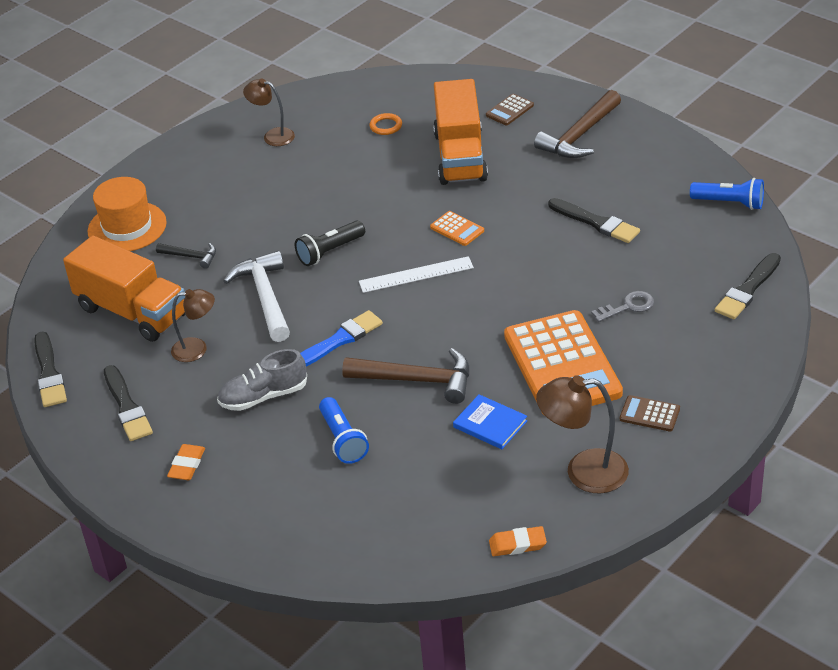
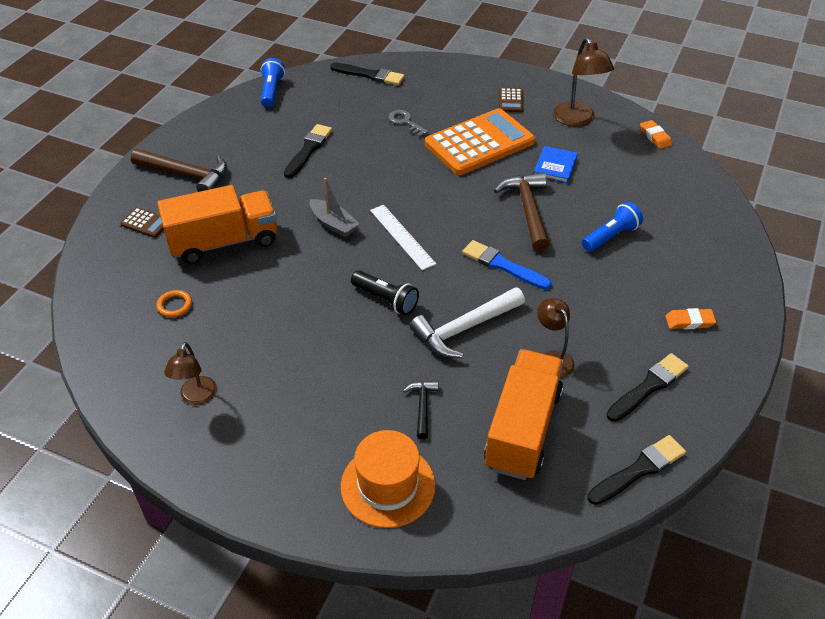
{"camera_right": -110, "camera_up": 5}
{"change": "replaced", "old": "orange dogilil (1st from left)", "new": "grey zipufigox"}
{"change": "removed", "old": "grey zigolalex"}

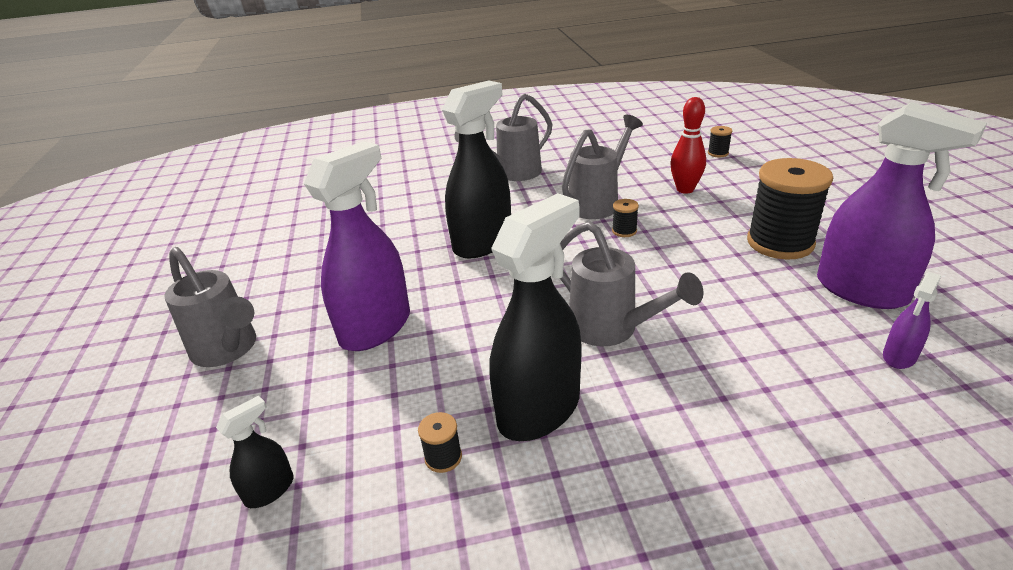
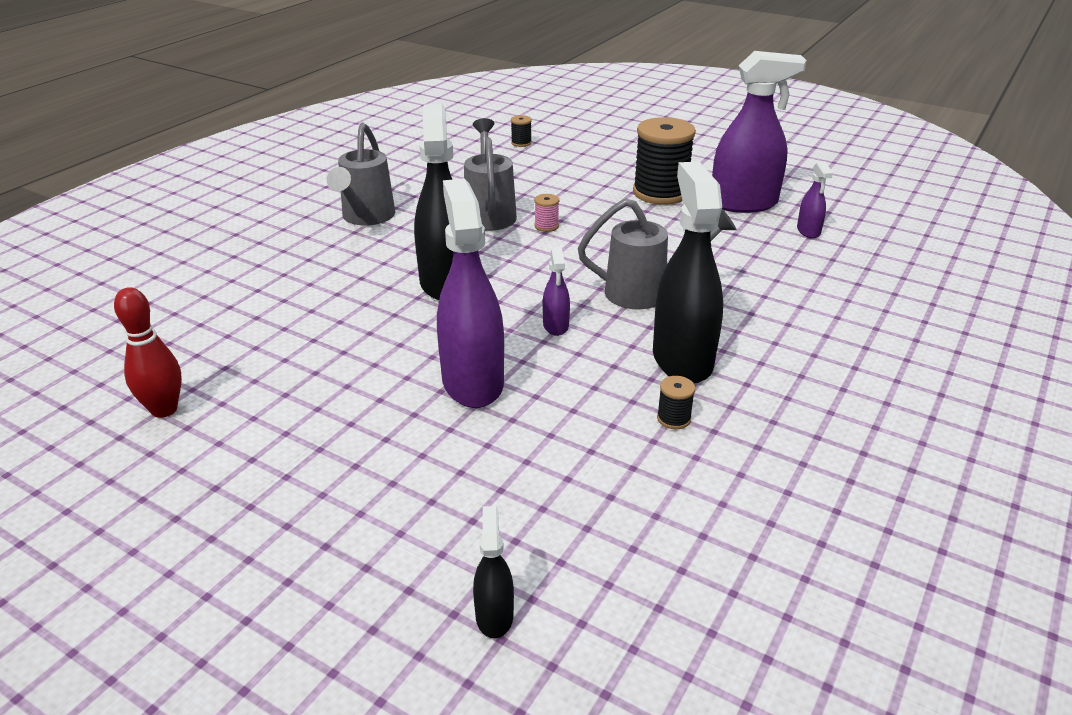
{"camera_right": -50, "camera_up": 0}
{"change": "moved", "old": "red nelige"}
{"change": "recoloured", "old": "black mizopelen (2nd from left)", "new": "pink mizopelen"}
{"change": "removed", "old": "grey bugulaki (1st from left)"}
{"change": "moved", "old": "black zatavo (1st from left in the first image)", "new": "black zatavo (2nd from left)"}
{"change": "added", "new": "purple zatavo (2nd from left)"}

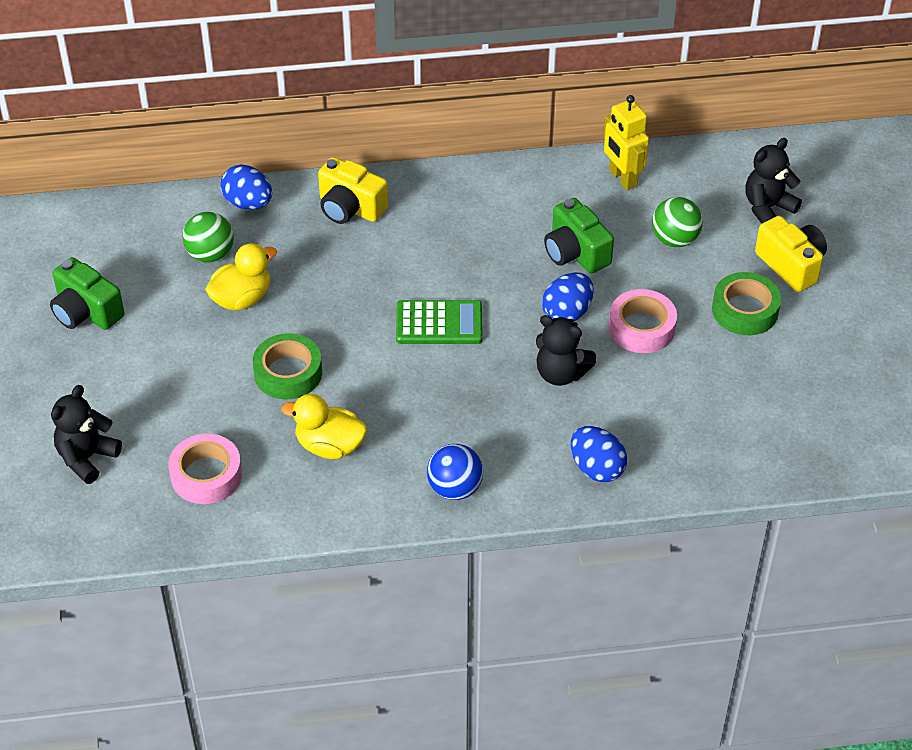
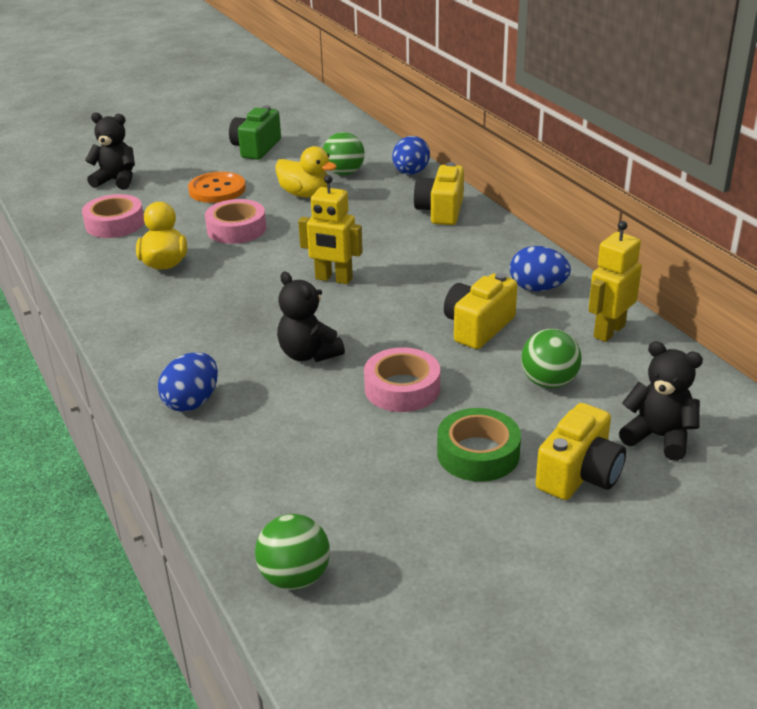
{"camera_right": 70, "camera_up": -15}
{"change": "recoloured", "old": "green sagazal (2nd from left)", "new": "yellow sagazal (2nd from left)"}
{"change": "moved", "old": "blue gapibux (2nd from left in the first image)", "new": "blue gapibux (3rd from left)"}
{"change": "replaced", "old": "green dogilil", "new": "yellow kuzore (1st from left)"}
{"change": "turned", "old": "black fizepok (2nd from left)", "degrees": -45}
{"change": "recoloured", "old": "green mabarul (1st from left)", "new": "pink mabarul (2nd from left)"}
{"change": "removed", "old": "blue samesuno"}
{"change": "added", "new": "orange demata"}
{"change": "added", "new": "green samesuno (1st from left)"}

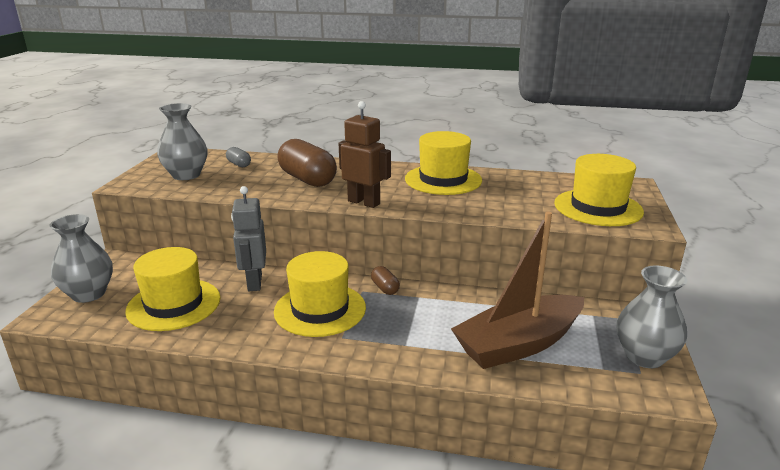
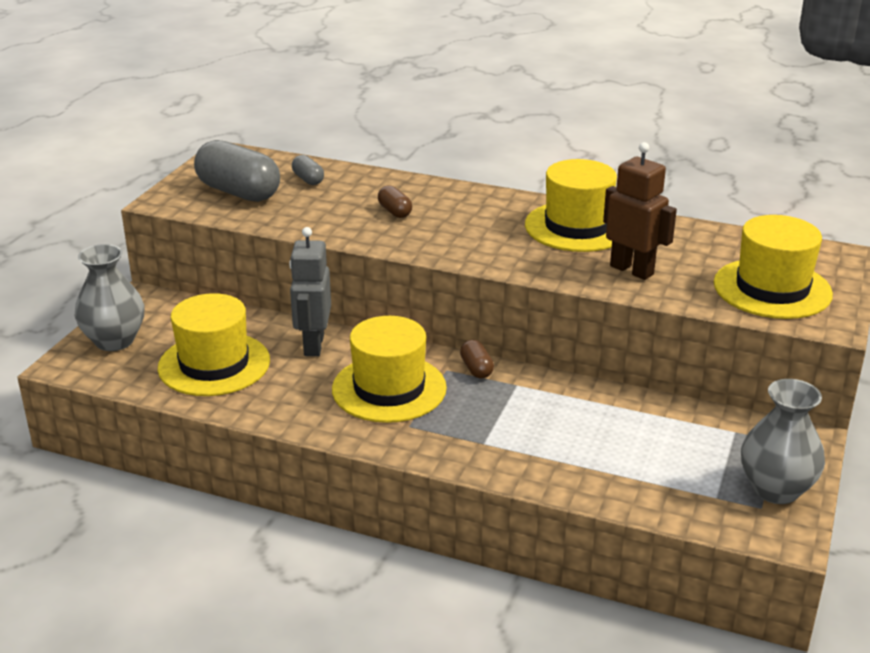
{"camera_right": 10, "camera_up": 5}
{"change": "moved", "old": "brown kuzore"}
{"change": "replaced", "old": "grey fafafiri (2nd from left)", "new": "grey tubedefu (1st from left)"}
{"change": "resized", "old": "brown tubedefu (1st from left)", "factor": 0.46}
{"change": "removed", "old": "brown zipufigox"}

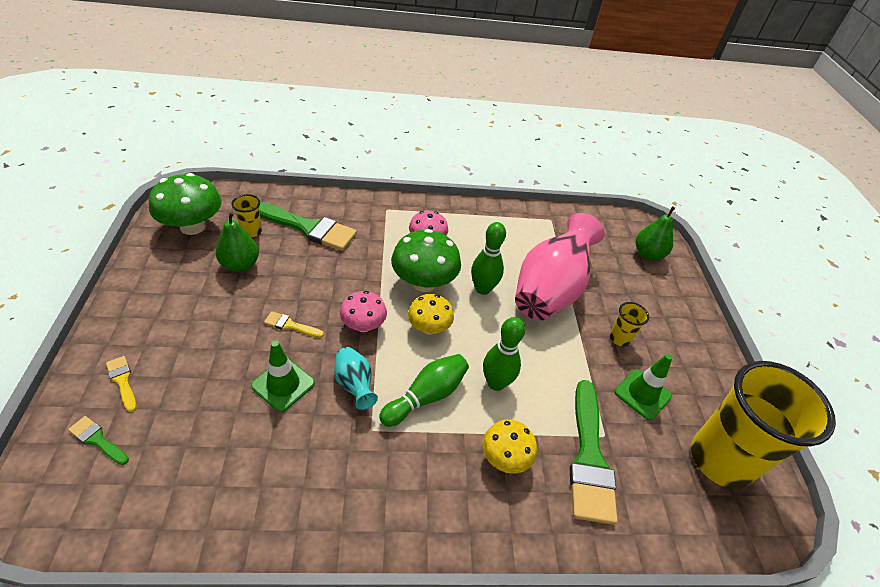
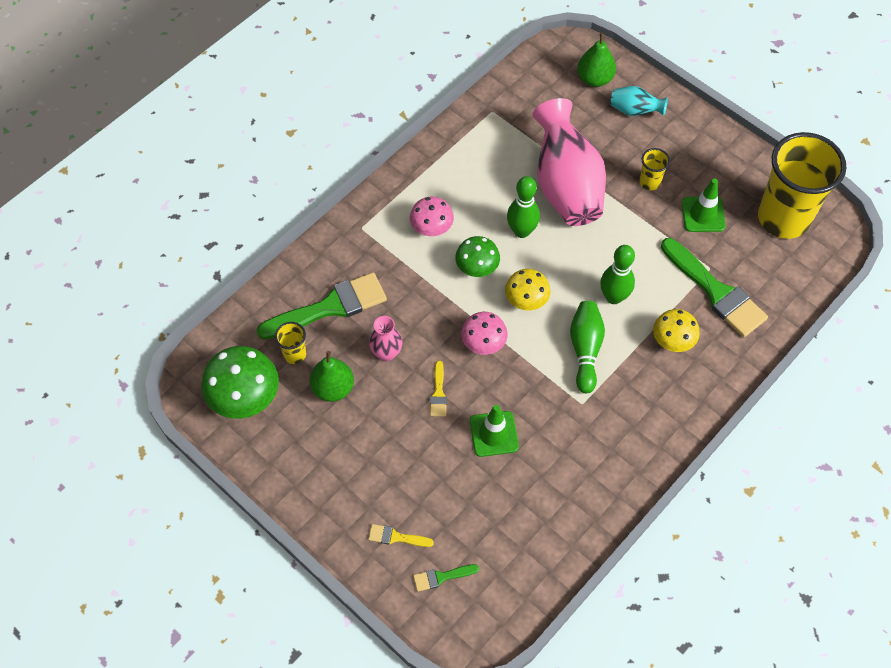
{"camera_right": -40, "camera_up": 15}
{"change": "resized", "old": "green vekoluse (2nd from left)", "factor": 0.62}
{"change": "turned", "old": "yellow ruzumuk (2nd from left)", "degrees": -60}
{"change": "moved", "old": "turquoise fafafiri"}
{"change": "added", "new": "pink fafafiri (1st from left)"}

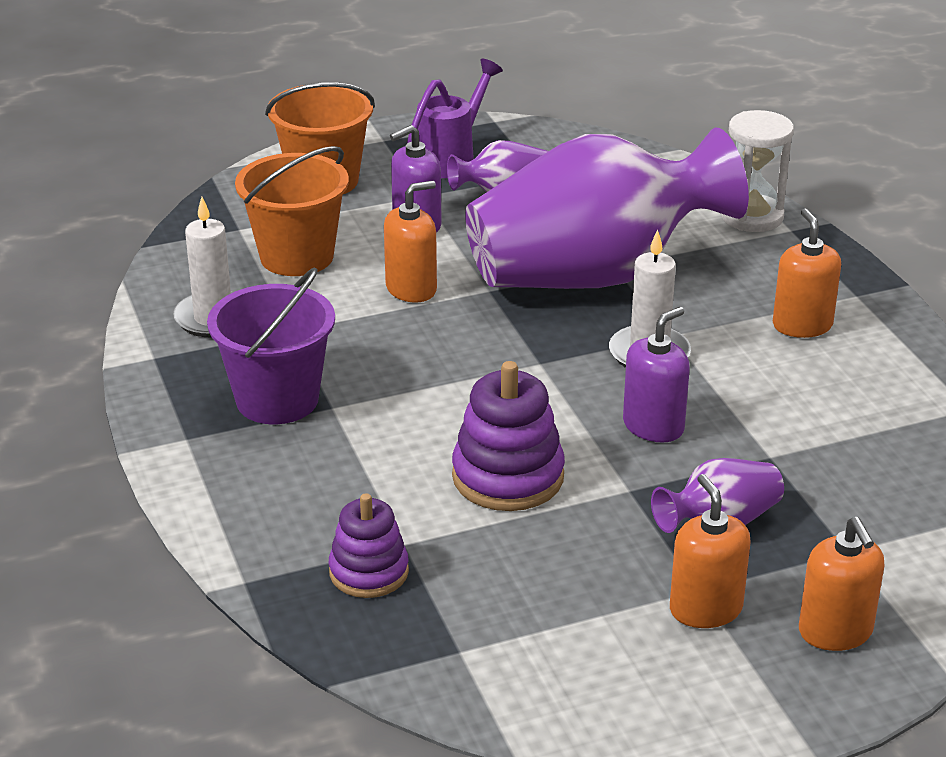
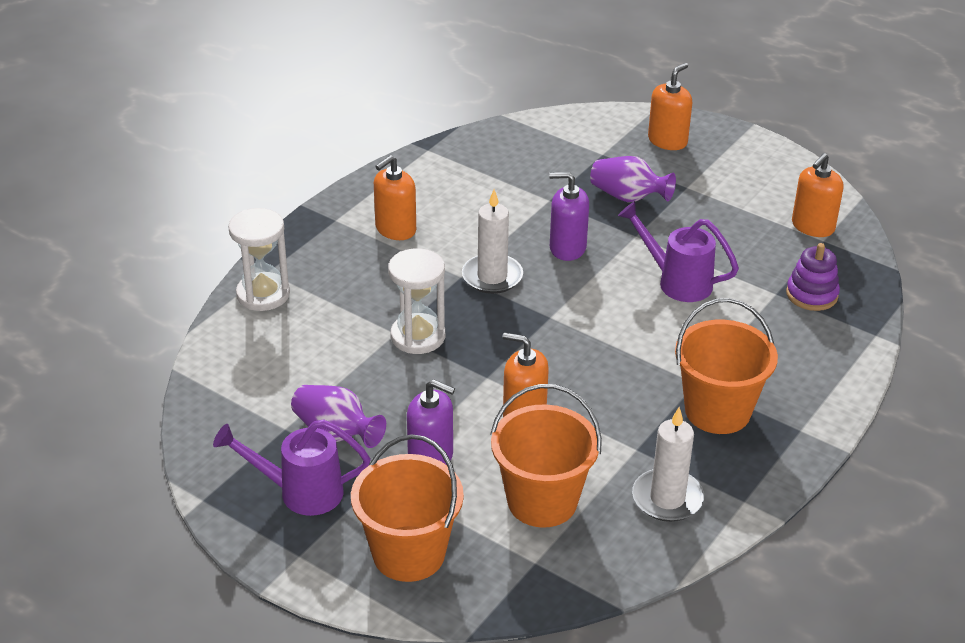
{"camera_right": -125, "camera_up": 5}
{"change": "replaced", "old": "purple fafafiri (2nd from left)", "new": "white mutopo (2nd from left)"}
{"change": "recoloured", "old": "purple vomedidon", "new": "orange vomedidon (3rd from left)"}
{"change": "replaced", "old": "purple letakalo (2nd from left)", "new": "purple bugulaki (2nd from left)"}
{"change": "moved", "old": "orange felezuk (2nd from left in the first image)", "new": "orange felezuk (4th from left)"}

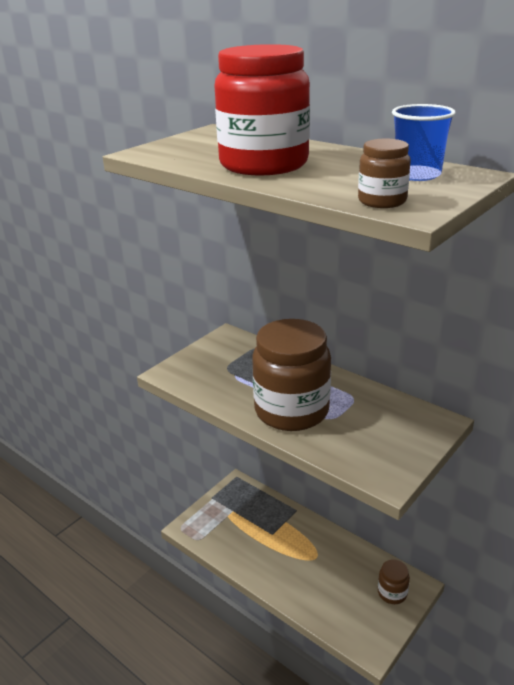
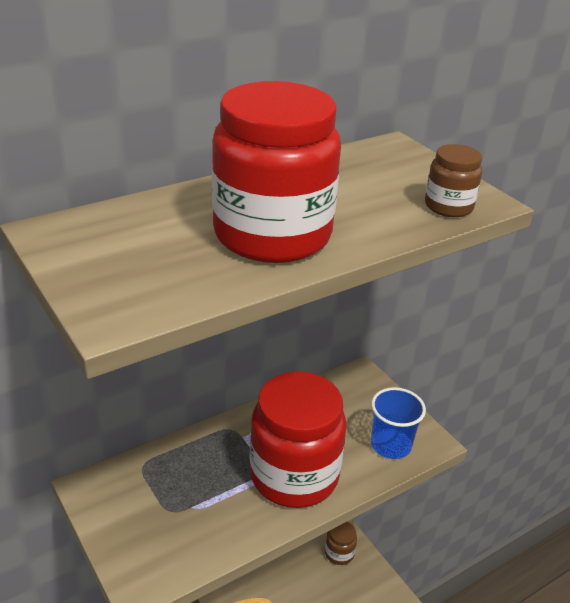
{"camera_right": -75, "camera_up": 5}
{"change": "moved", "old": "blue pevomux"}
{"change": "recoloured", "old": "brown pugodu (1st from left)", "new": "red pugodu (2nd from left)"}

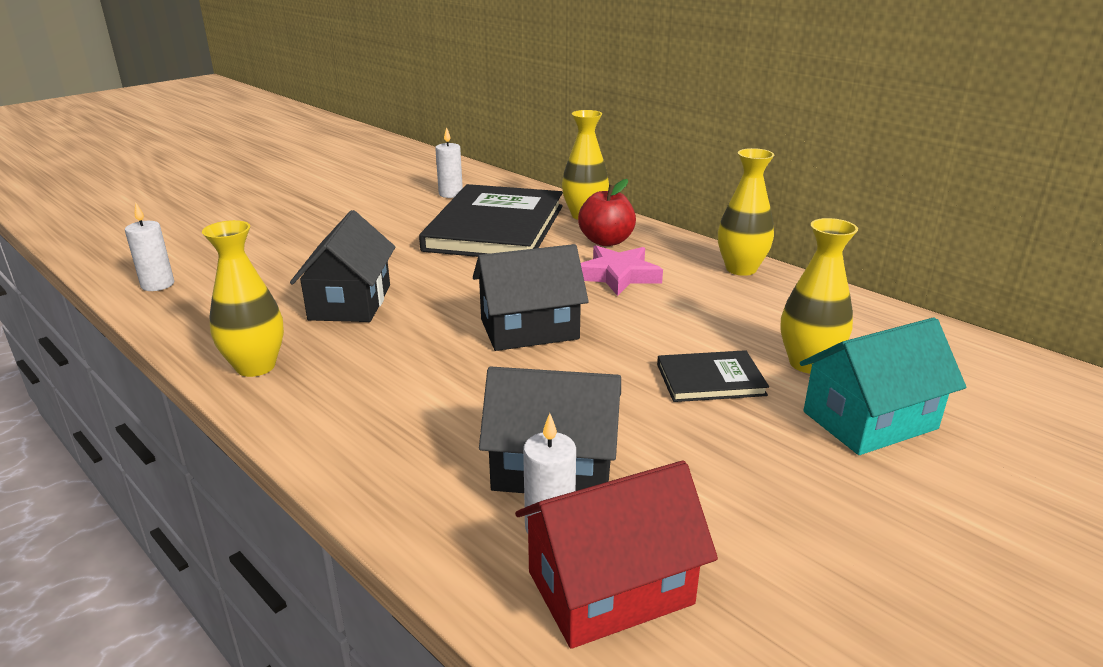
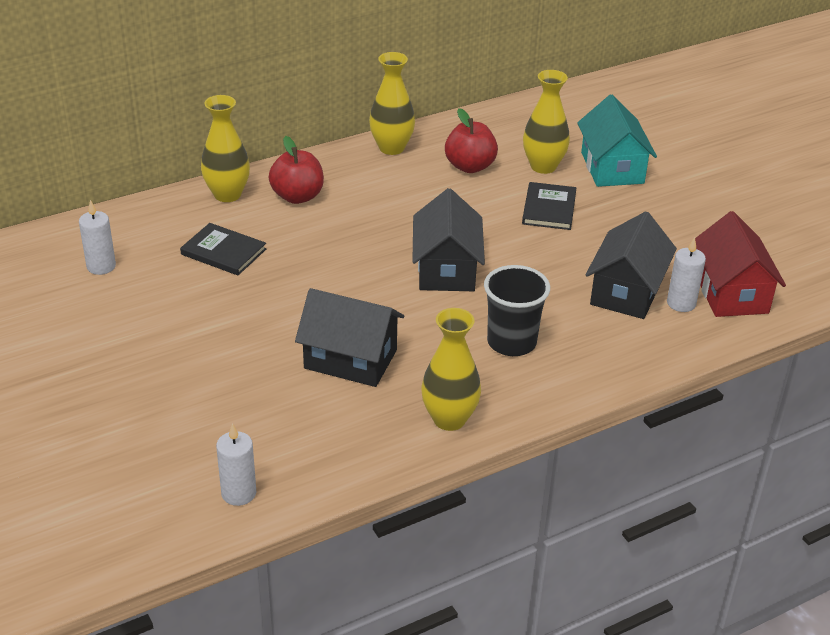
{"camera_right": -75, "camera_up": 10}
{"change": "resized", "old": "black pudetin (1st from left)", "factor": 0.45}
{"change": "removed", "old": "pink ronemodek"}
{"change": "added", "new": "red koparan (2nd from left)"}
{"change": "added", "new": "black pevomux"}

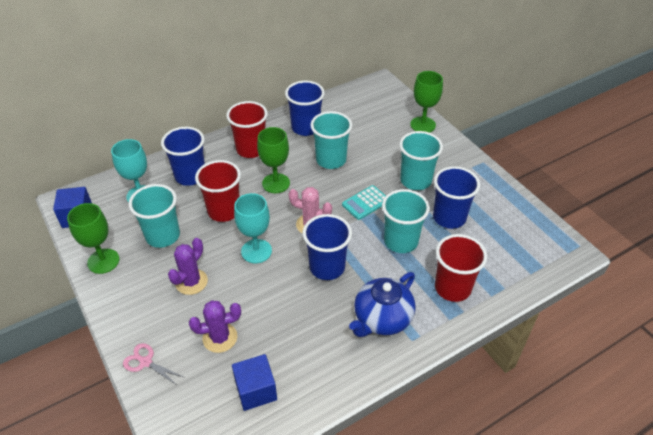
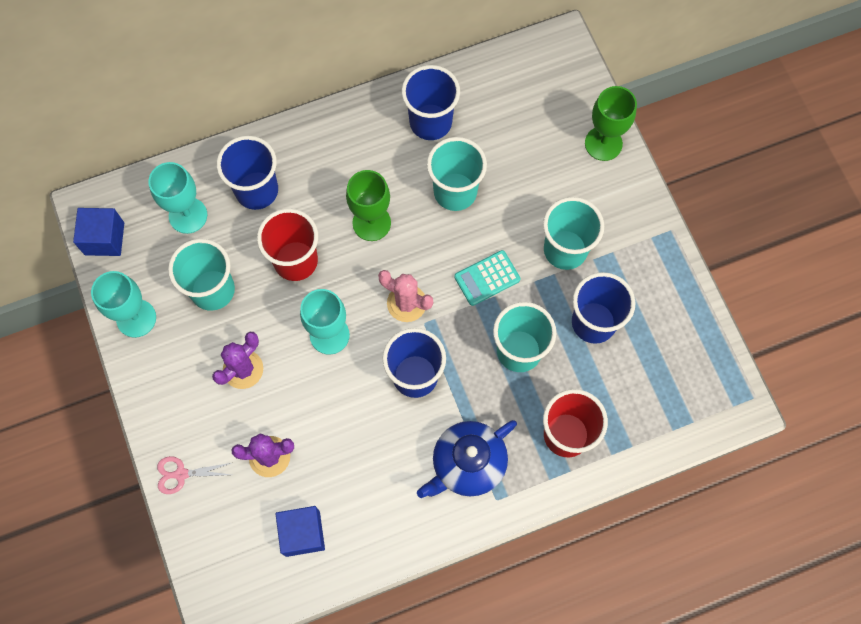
{"camera_right": 10, "camera_up": 25}
{"change": "removed", "old": "red pevomux (2nd from left)"}
{"change": "recoloured", "old": "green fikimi (1st from left)", "new": "turquoise fikimi (1st from left)"}
{"change": "turned", "old": "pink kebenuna", "degrees": -45}

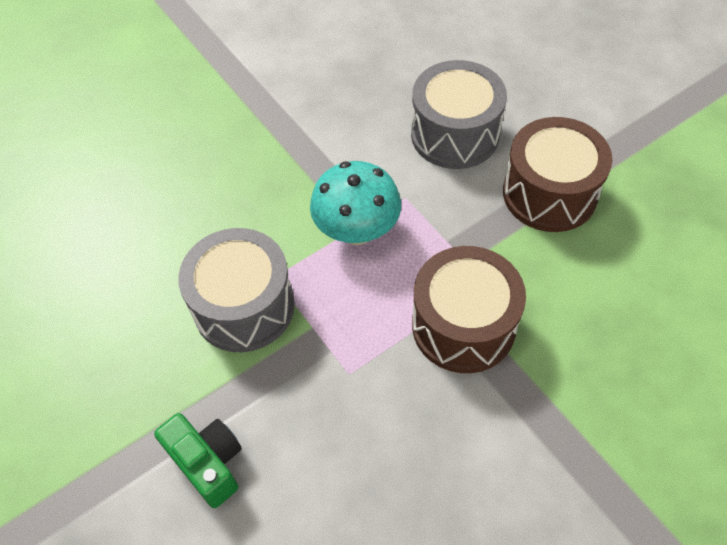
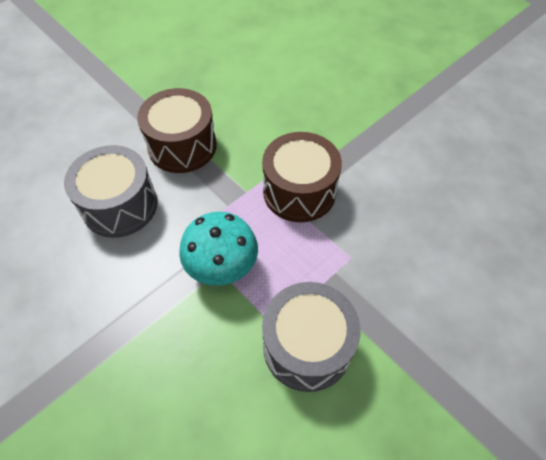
{"camera_right": -100, "camera_up": 0}
{"change": "removed", "old": "green sagazal"}

